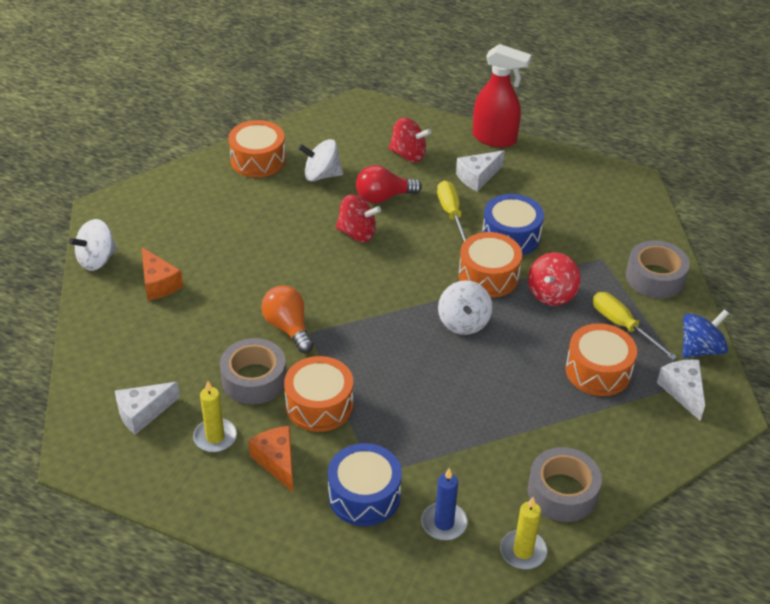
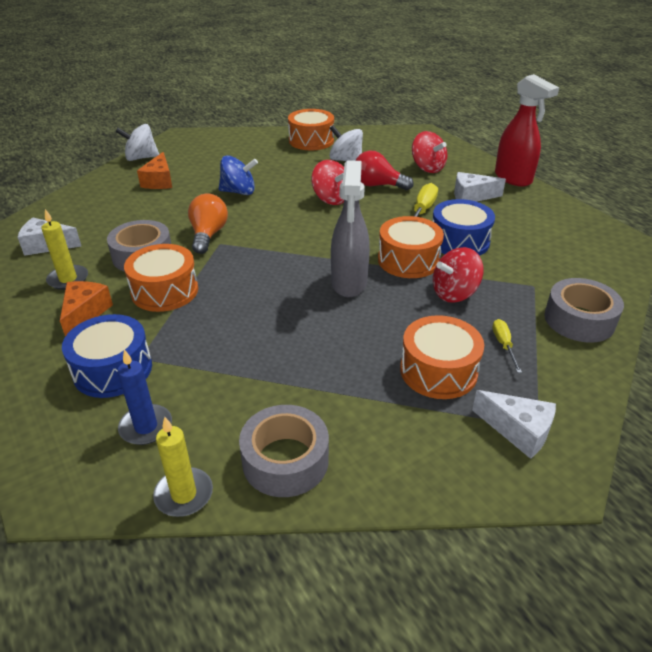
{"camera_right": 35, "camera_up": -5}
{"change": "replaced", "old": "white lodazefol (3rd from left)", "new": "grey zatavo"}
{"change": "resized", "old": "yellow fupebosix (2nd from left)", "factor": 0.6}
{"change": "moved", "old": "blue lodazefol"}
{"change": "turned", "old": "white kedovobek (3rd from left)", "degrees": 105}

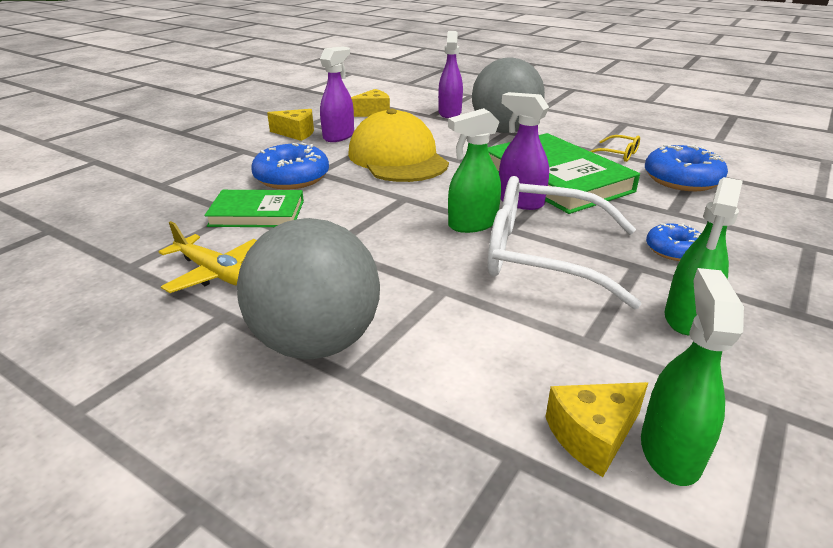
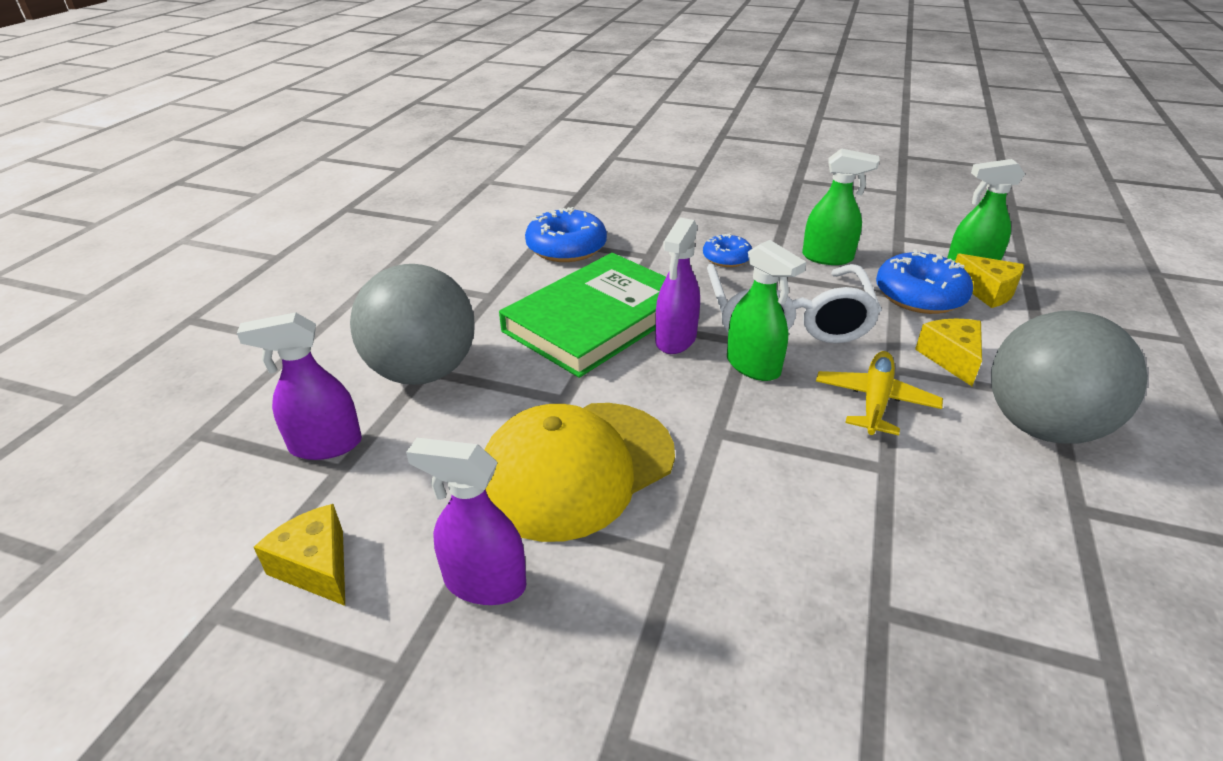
{"camera_right": -105, "camera_up": 5}
{"change": "moved", "old": "yellow kedovobek (1st from left in the first image)", "new": "yellow kedovobek (2nd from left)"}
{"change": "removed", "old": "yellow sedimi"}
{"change": "moved", "old": "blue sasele (1st from left in the first image)", "new": "blue sasele (3rd from left)"}
{"change": "removed", "old": "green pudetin (1st from left)"}
{"change": "moved", "old": "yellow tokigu"}

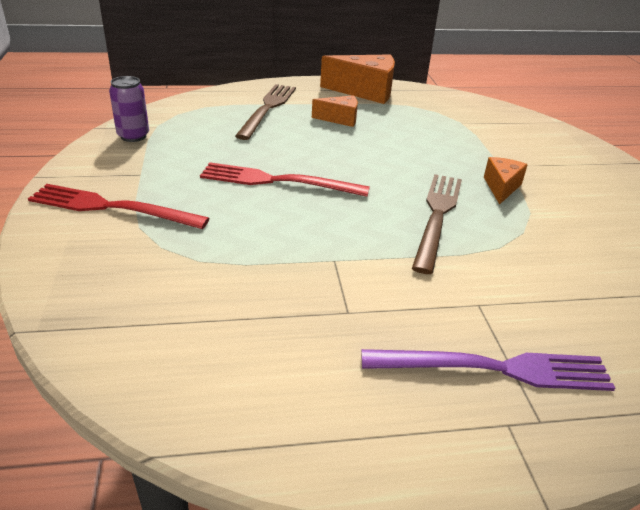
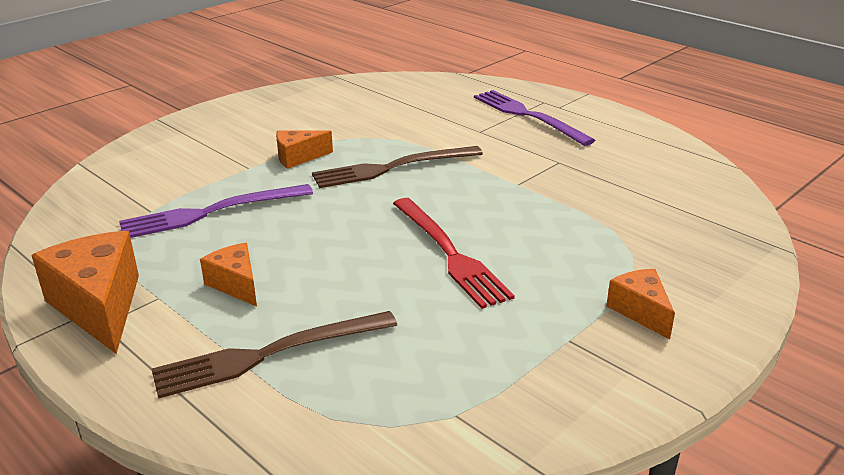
{"camera_right": -125, "camera_up": -5}
{"change": "removed", "old": "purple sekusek"}
{"change": "replaced", "old": "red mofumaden (1st from left)", "new": "orange kedovobek (4th from left)"}
{"change": "added", "new": "purple mofumaden (1st from left)"}

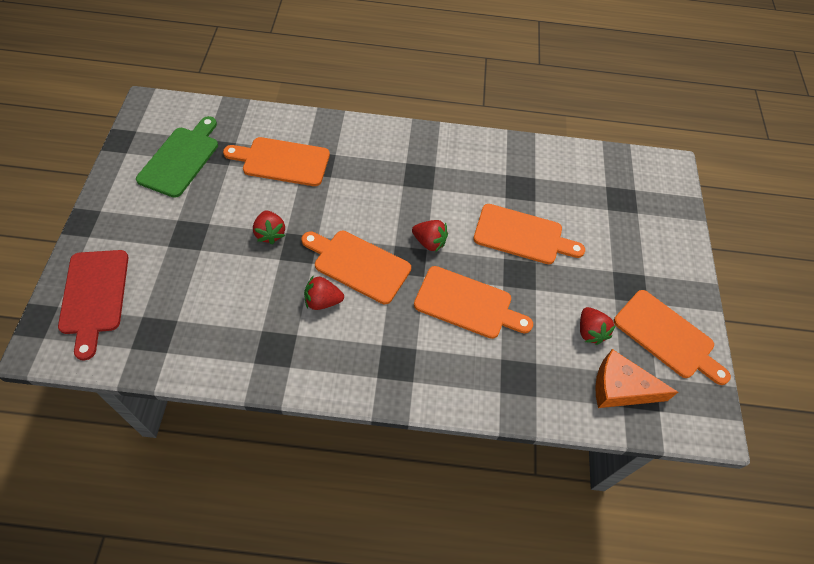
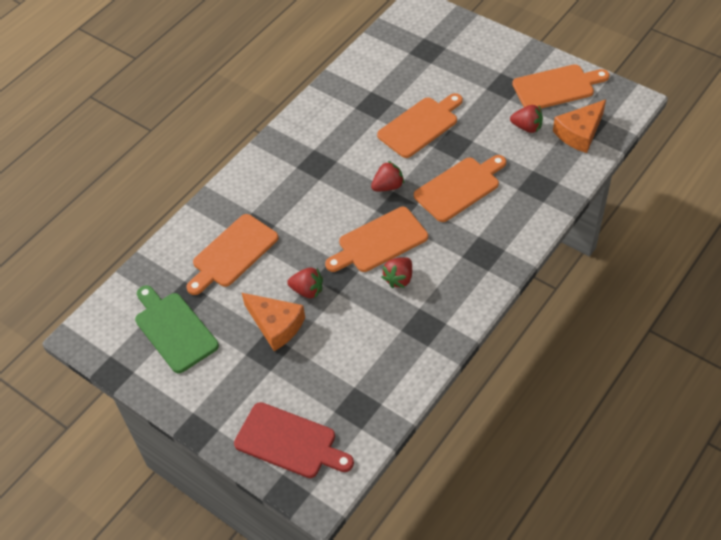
{"camera_right": -50, "camera_up": -5}
{"change": "added", "new": "orange kedovobek (1st from left)"}

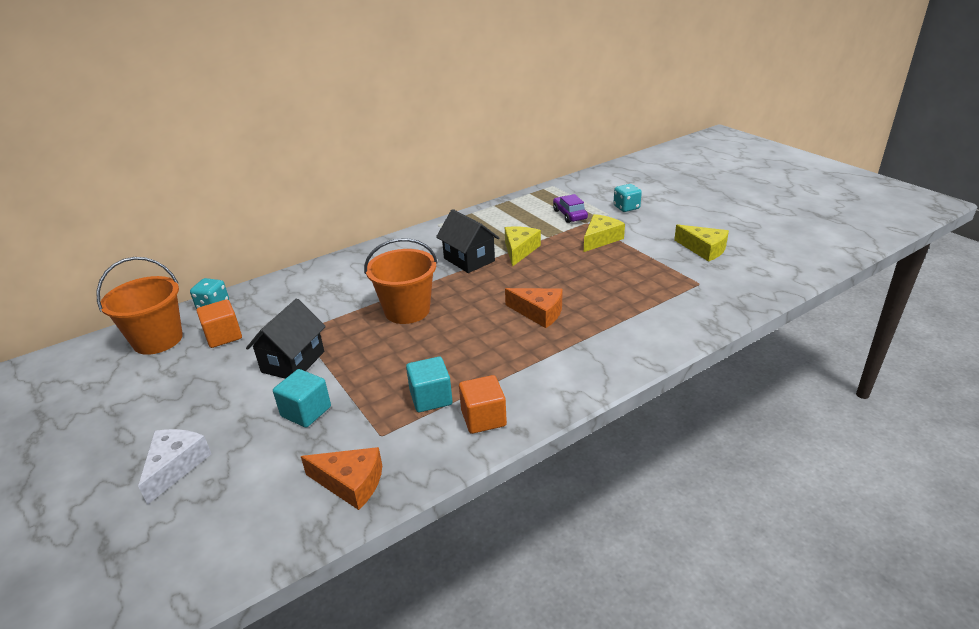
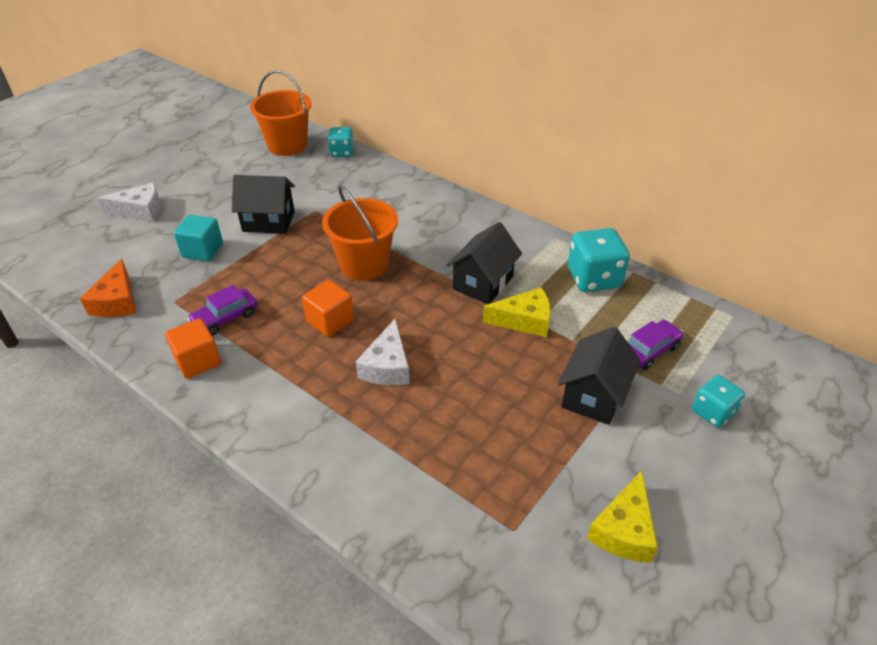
{"camera_right": 70, "camera_up": 10}
{"change": "replaced", "old": "yellow kedovobek (2nd from left)", "new": "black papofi (3rd from left)"}
{"change": "recoloured", "old": "orange kedovobek (2nd from left)", "new": "white kedovobek (2nd from left)"}
{"change": "moved", "old": "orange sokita (1st from left in the first image)", "new": "orange sokita (2nd from left)"}
{"change": "replaced", "old": "turquoise sokita (2nd from left)", "new": "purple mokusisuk (1st from left)"}
{"change": "added", "new": "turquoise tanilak (2nd from left)"}

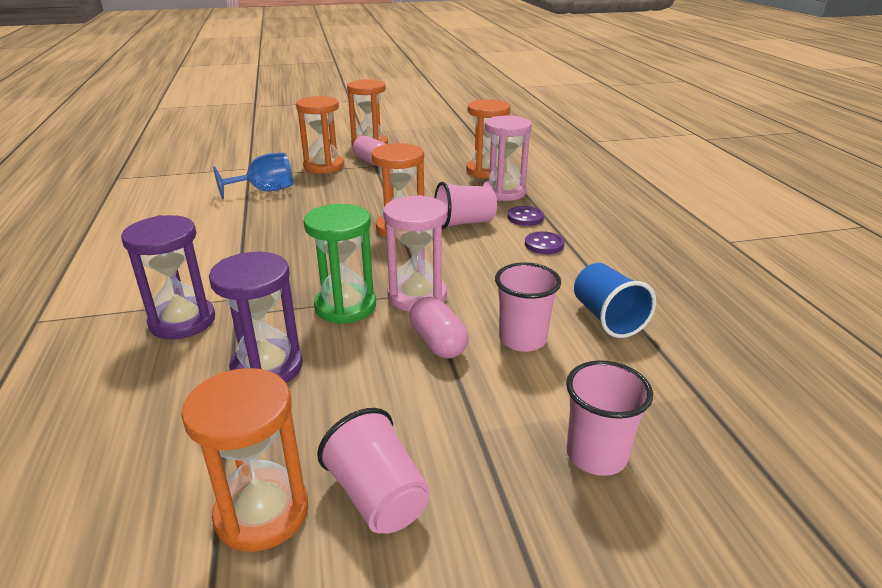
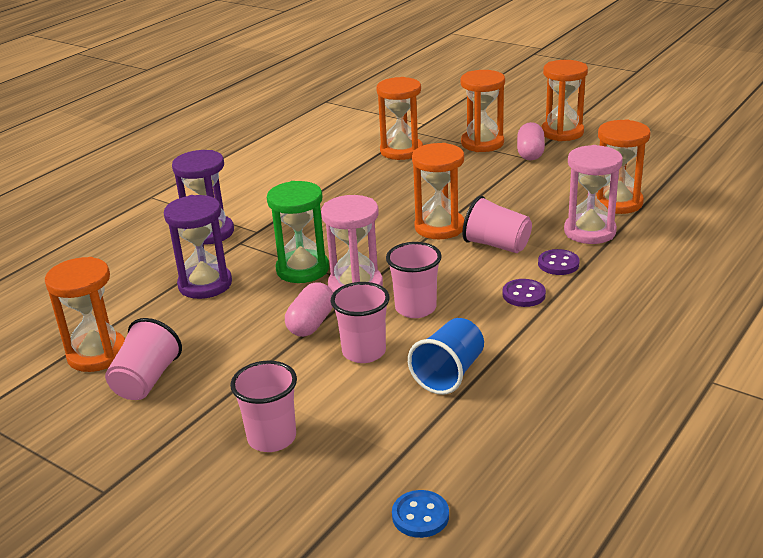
{"camera_right": 50, "camera_up": 0}
{"change": "replaced", "old": "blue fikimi", "new": "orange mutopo (2nd from left)"}
{"change": "added", "new": "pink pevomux (4th from left)"}
{"change": "added", "new": "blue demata"}

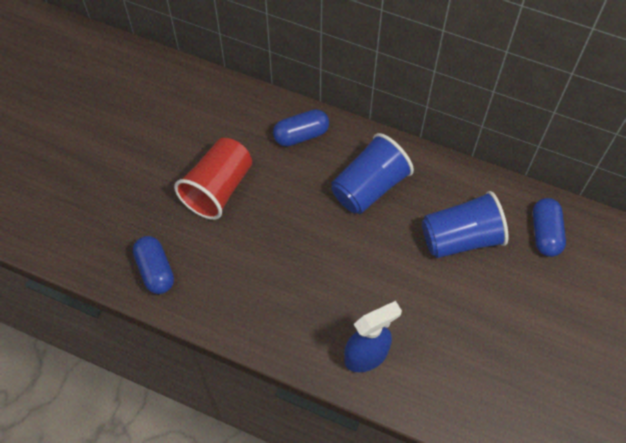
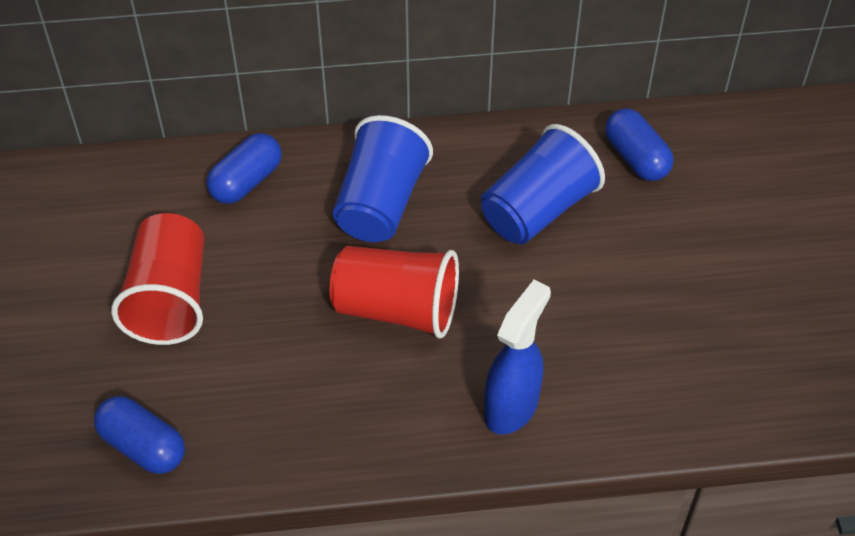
{"camera_right": -30, "camera_up": -10}
{"change": "added", "new": "red pevomux (2nd from left)"}

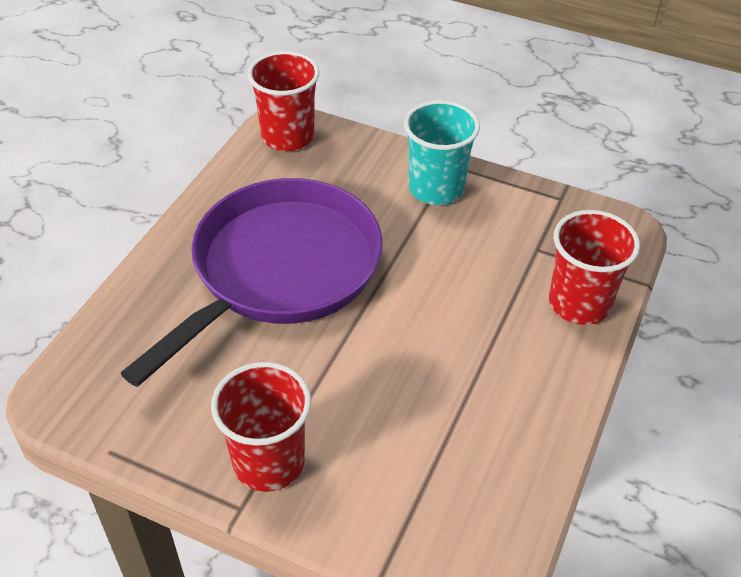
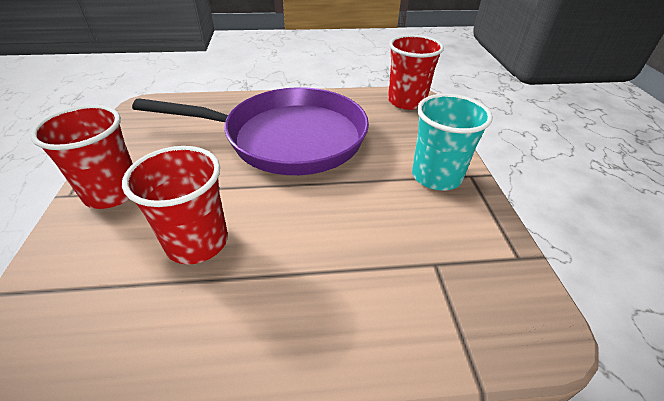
{"camera_right": 60, "camera_up": -5}
{"change": "moved", "old": "red pevomux (3rd from left in the first image)", "new": "red pevomux (2nd from left)"}

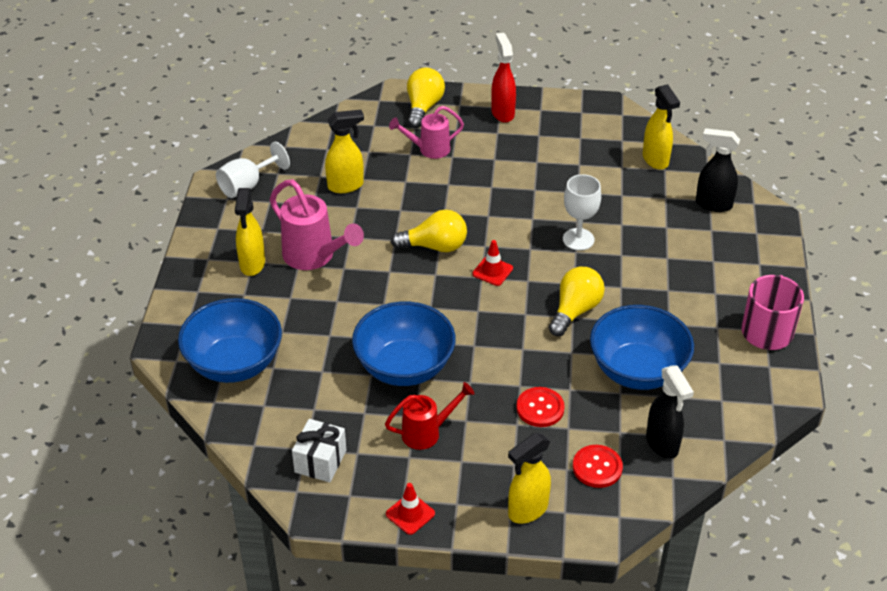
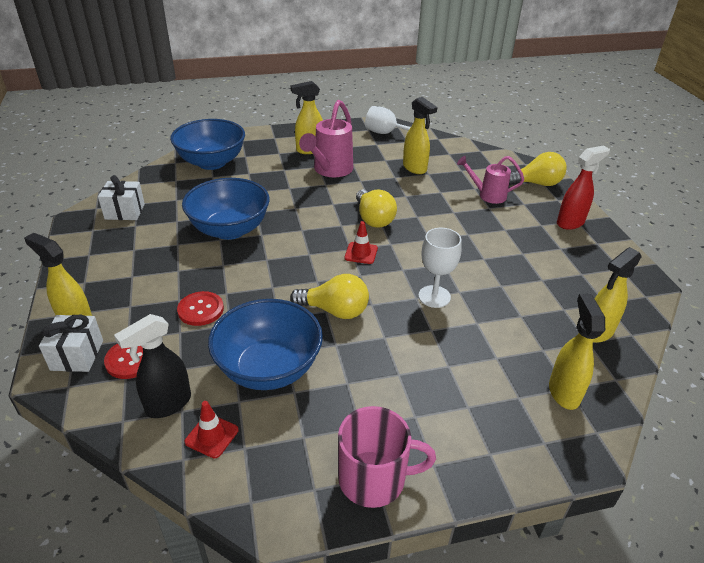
{"camera_right": 70, "camera_up": -5}
{"change": "turned", "old": "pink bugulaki (2nd from left)", "degrees": -45}
{"change": "recoloured", "old": "black zatavo (2nd from left)", "new": "yellow zatavo (4th from left)"}
{"change": "removed", "old": "red bugulaki"}
{"change": "moved", "old": "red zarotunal (1st from left)"}
{"change": "added", "new": "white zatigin (1st from left)"}

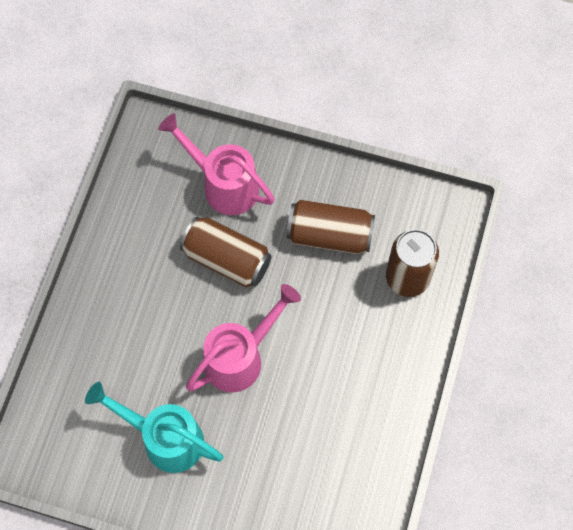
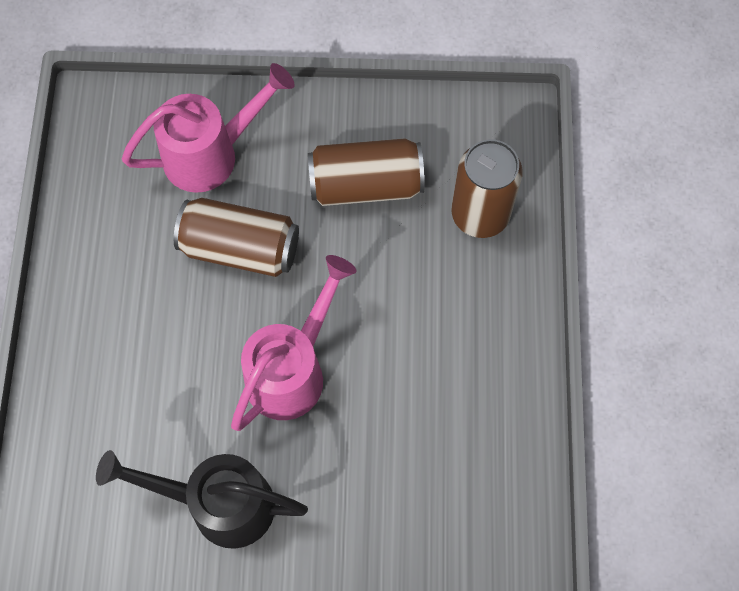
{"camera_right": -15, "camera_up": 0}
{"change": "turned", "old": "pink bugulaki (1st from left)", "degrees": 135}
{"change": "recoloured", "old": "turquoise bugulaki", "new": "black bugulaki"}

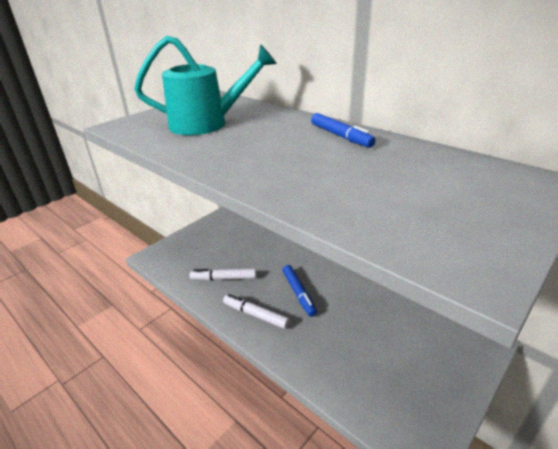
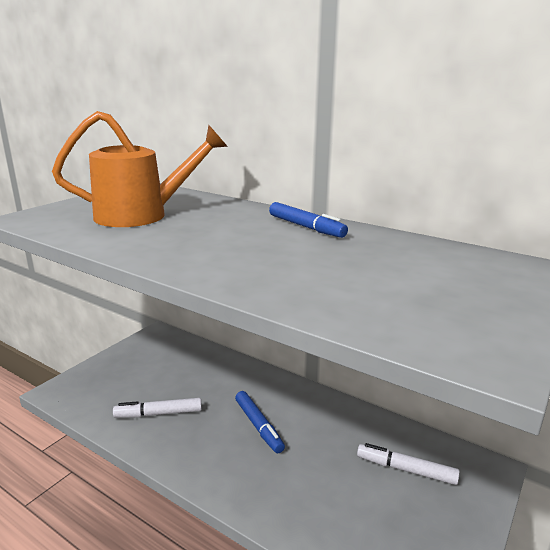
{"camera_right": -10, "camera_up": -10}
{"change": "recoloured", "old": "turquoise bugulaki", "new": "orange bugulaki"}
{"change": "moved", "old": "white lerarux (2nd from left)"}

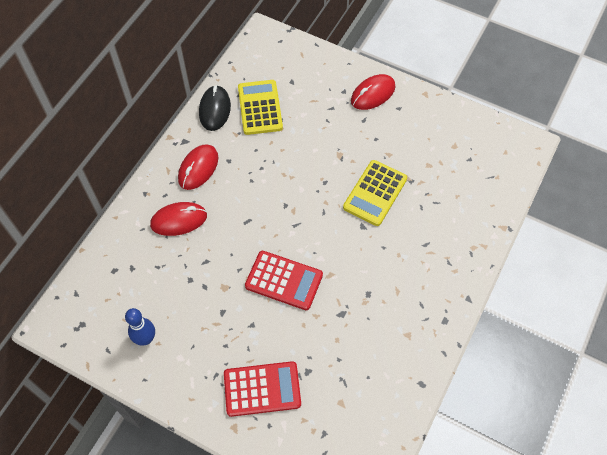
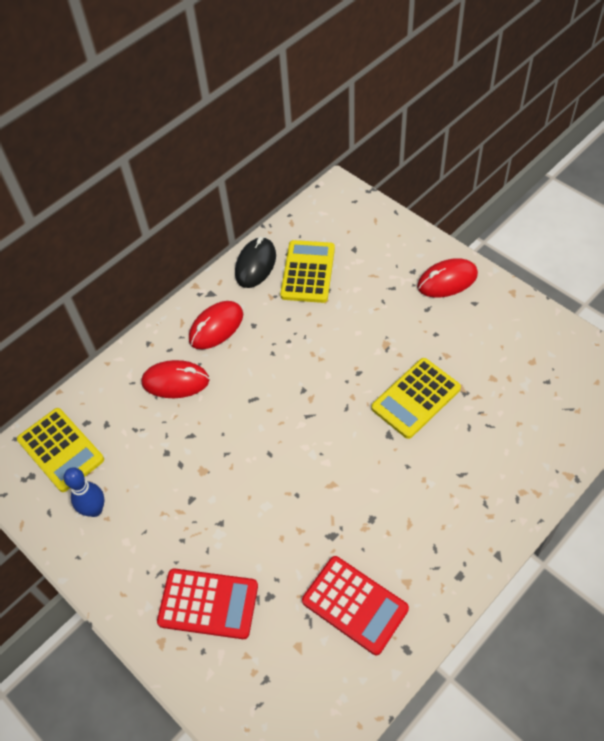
{"camera_right": 20, "camera_up": -5}
{"change": "moved", "old": "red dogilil (2nd from left)"}
{"change": "added", "new": "yellow dogilil (1st from left)"}

